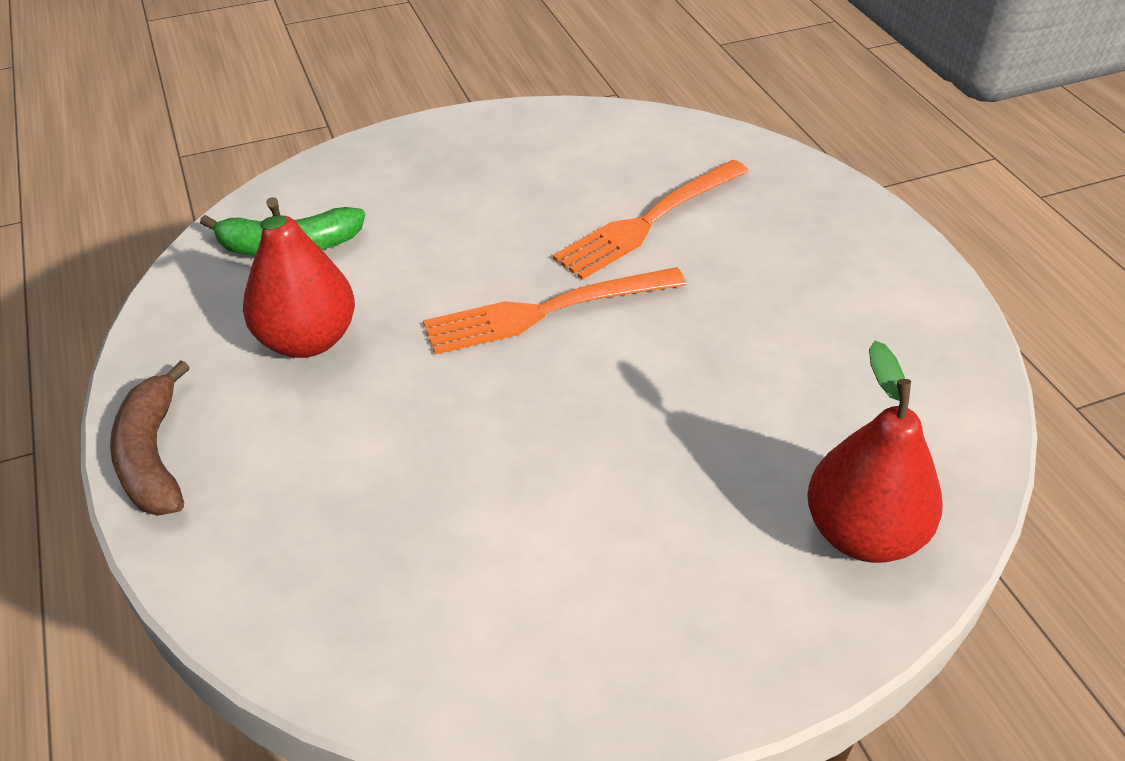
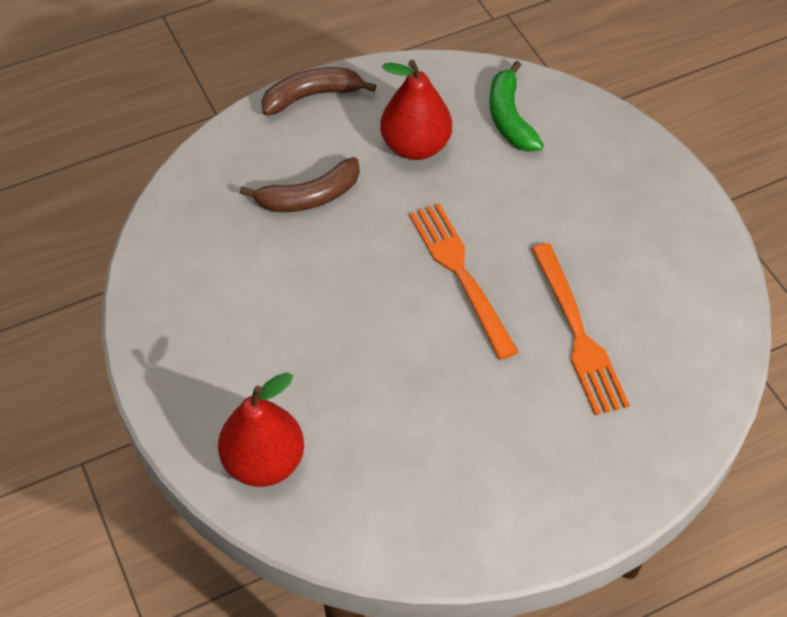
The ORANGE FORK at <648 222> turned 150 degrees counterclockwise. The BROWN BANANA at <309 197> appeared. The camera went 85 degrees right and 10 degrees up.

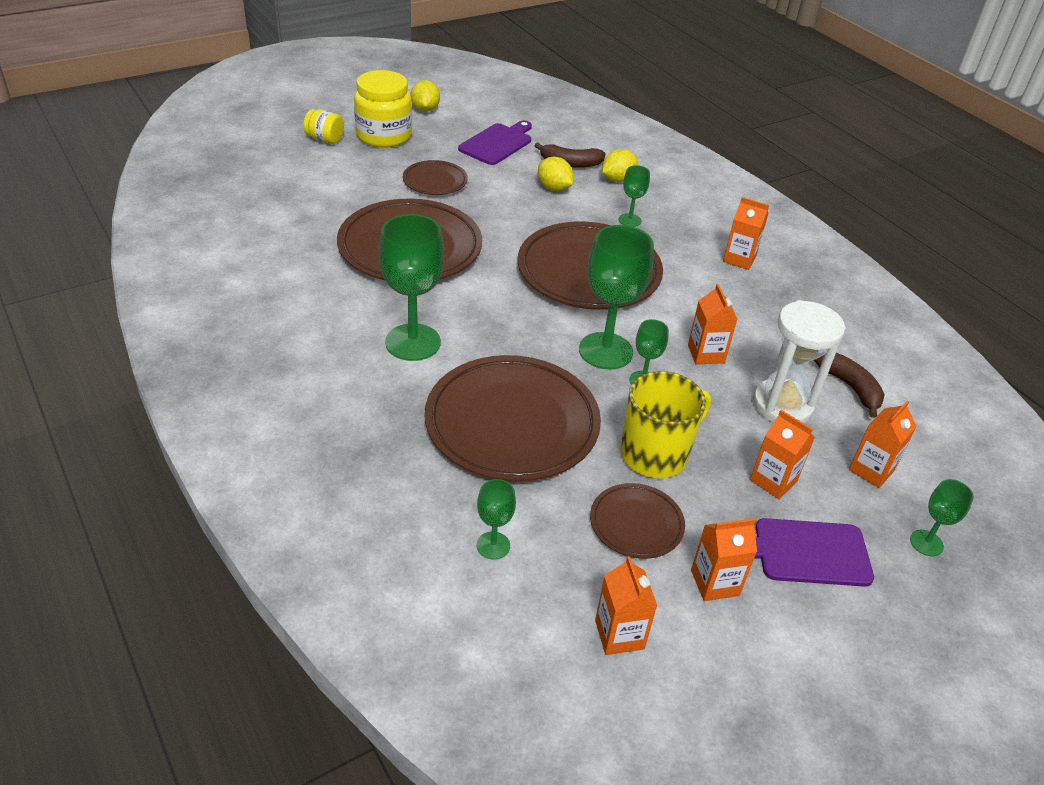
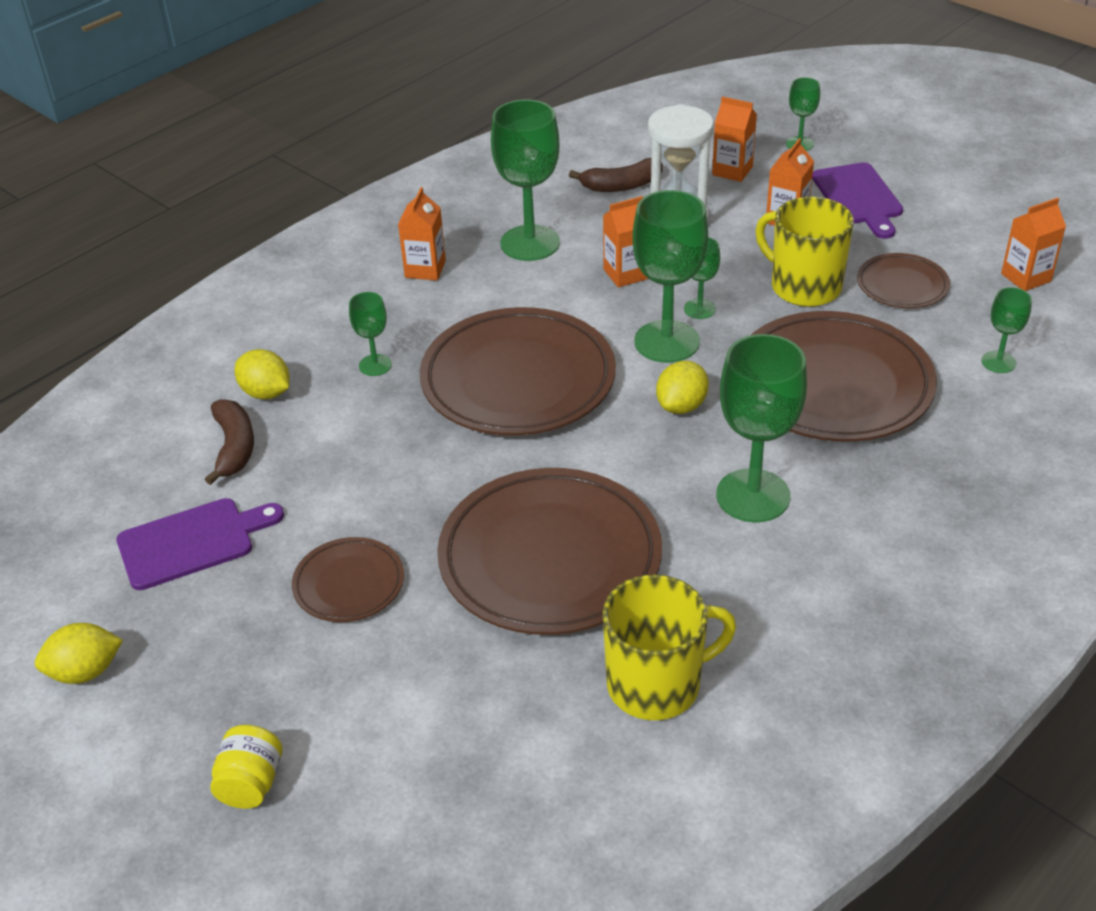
The YELLOW JAR at <384 135> disappeared. The PURPLE CUTTING BOARD at <497 143> turned 135 degrees clockwise. The YELLOW LEMON moved from <554 188> to <681 406>. The BROWN BANANA at <850 387> turned 150 degrees counterclockwise. The ORANGE CARTON at <715 582> disappeared. The GREEN GOBLET at <530 243> appeared. The YELLOW MUG at <656 684> appeared. The camera went 100 degrees left and 0 degrees up.

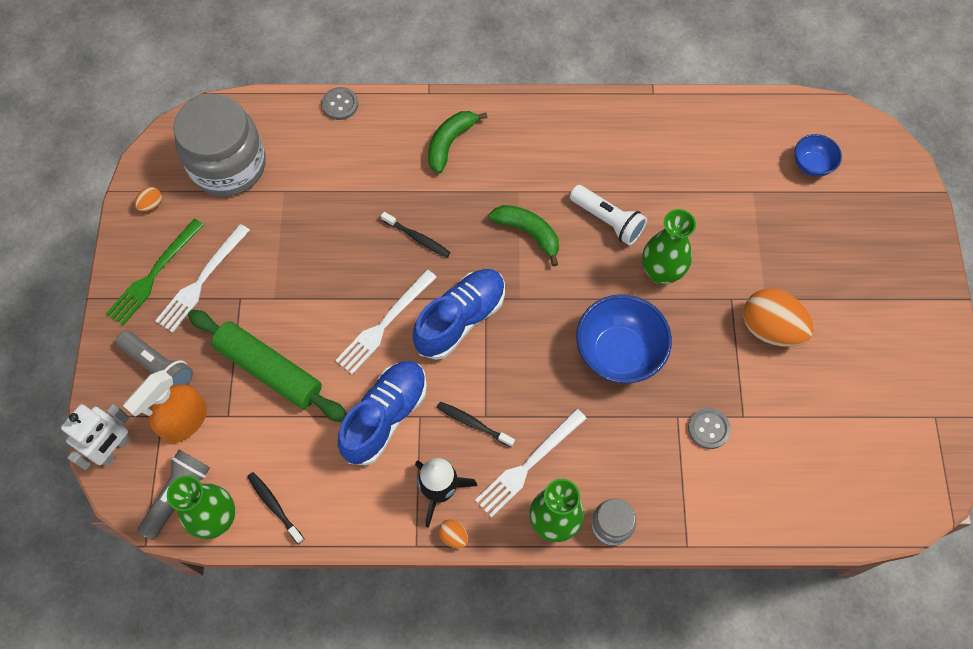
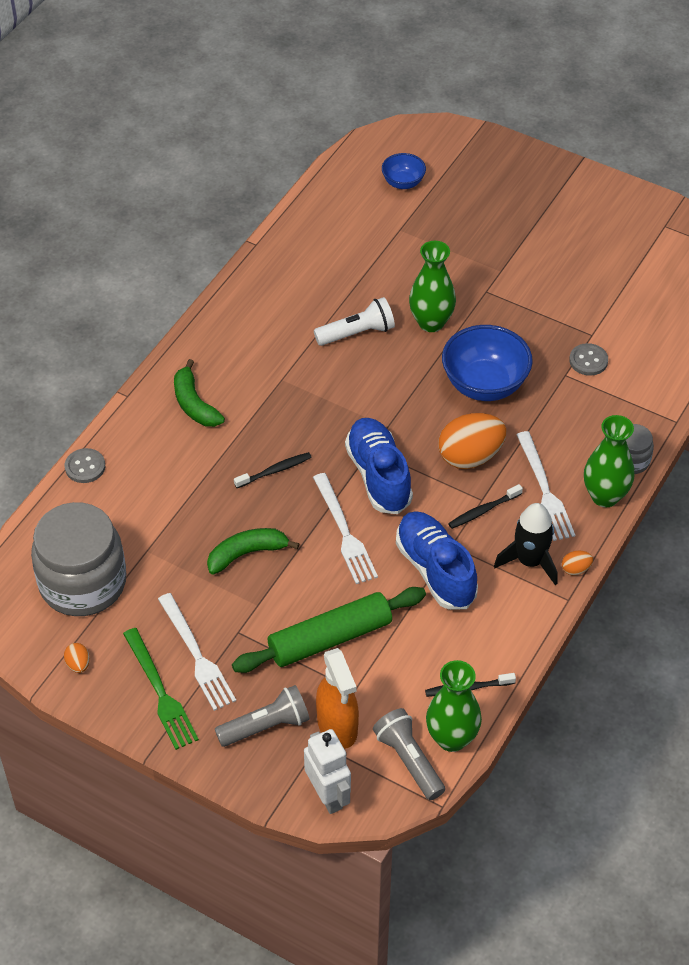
The GREEN BANANA moved from <528 233> to <247 554>. The ORANGE EGG moved from <770 328> to <470 456>. The camera went 60 degrees left and 15 degrees down.

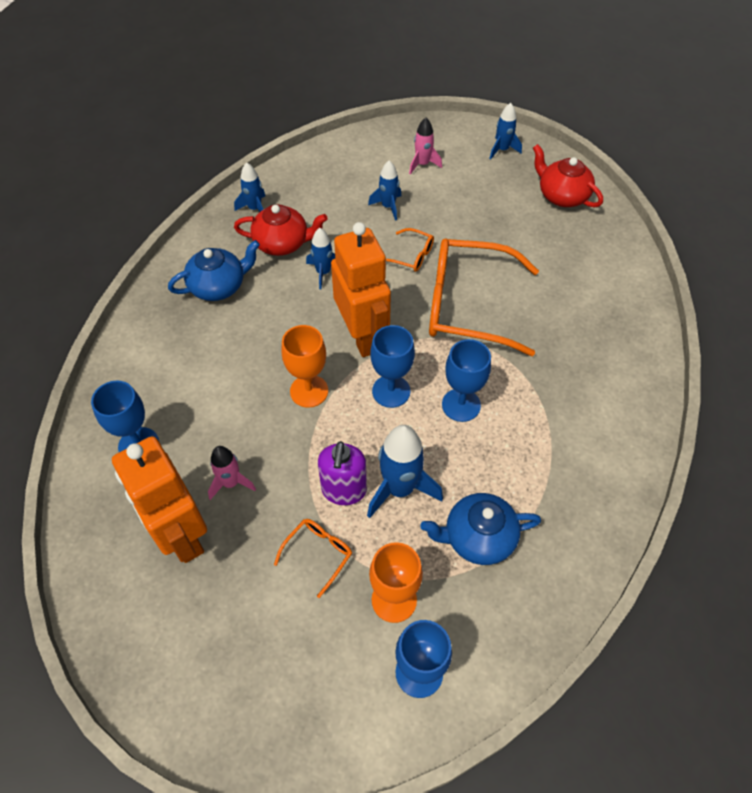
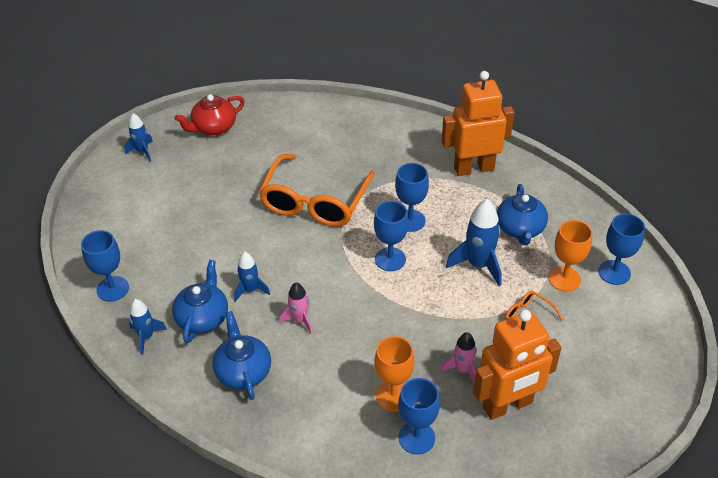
The PINK ROCKET moved from <422 164> to <299 320>. The BLUE ROCKET at <388 206> disappeared. The RED TEAPOT at <282 243> became the BLUE TEAPOT at <203 317>. The ORANGE ROBOT moved from <362 336> to <473 168>. The ORANGE GLASSES at <411 256> disappeared. The ORANGE GOBLET moved from <309 391> to <393 396>. The PURPLE SOAP DISPENSER at <344 490> disappeared. The BLUE GOBLET at <112 289> appeared. The camera went 80 degrees left and 10 degrees down.

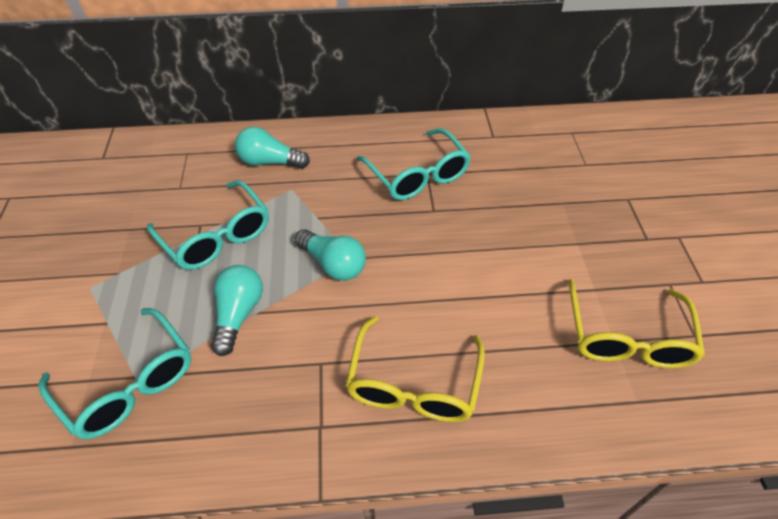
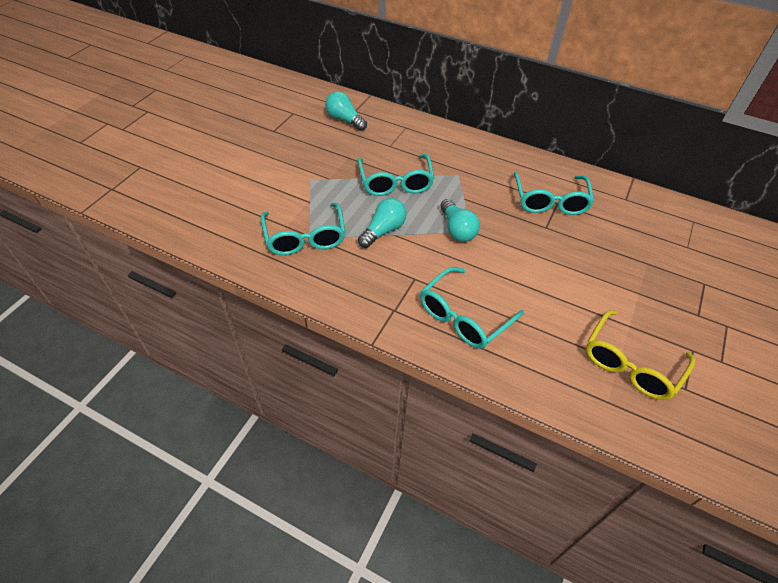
The TURQUOISE LIGHT BULB moved from <270 162> to <345 120>. The YELLOW GLASSES at <413 384> became the TURQUOISE GLASSES at <463 317>. The camera went 30 degrees right and 0 degrees up.

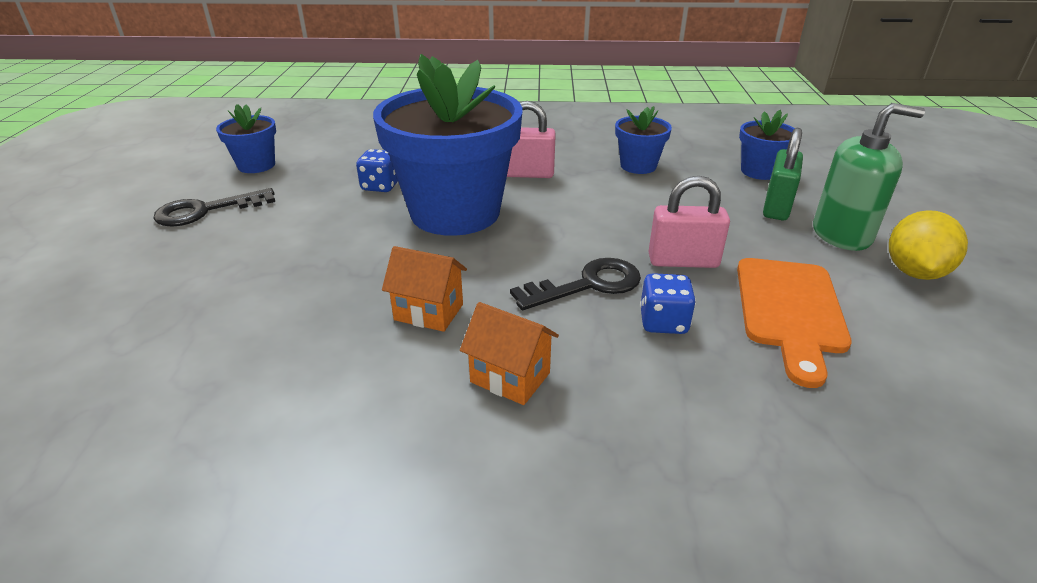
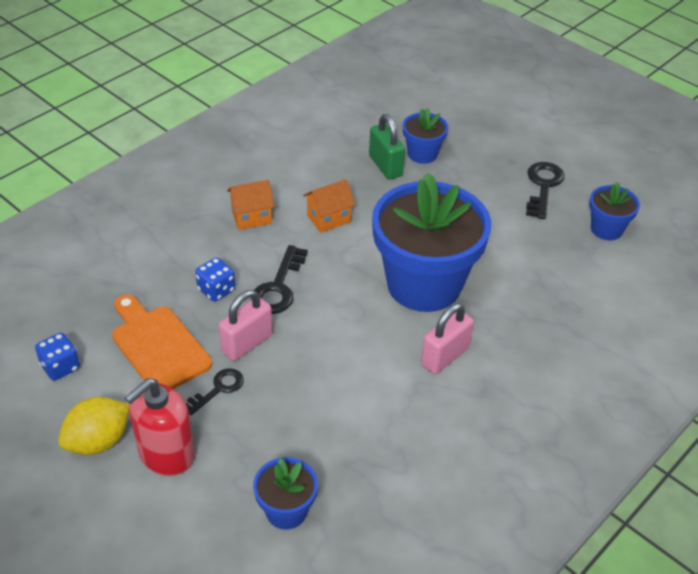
The GREEN SOAP DISPENSER at <841 234> became the RED SOAP DISPENSER at <166 454>. The BLUE FLOWER POT moved from <638 166> to <422 154>. The GREEN PADLOCK moved from <776 207> to <385 166>. The BLUE DICE moved from <380 186> to <60 367>. The YELLOW LEMON at <914 272> turned 75 degrees clockwise. The BLACK KEY at <218 389> appeared. The camera went 130 degrees right and 10 degrees up.

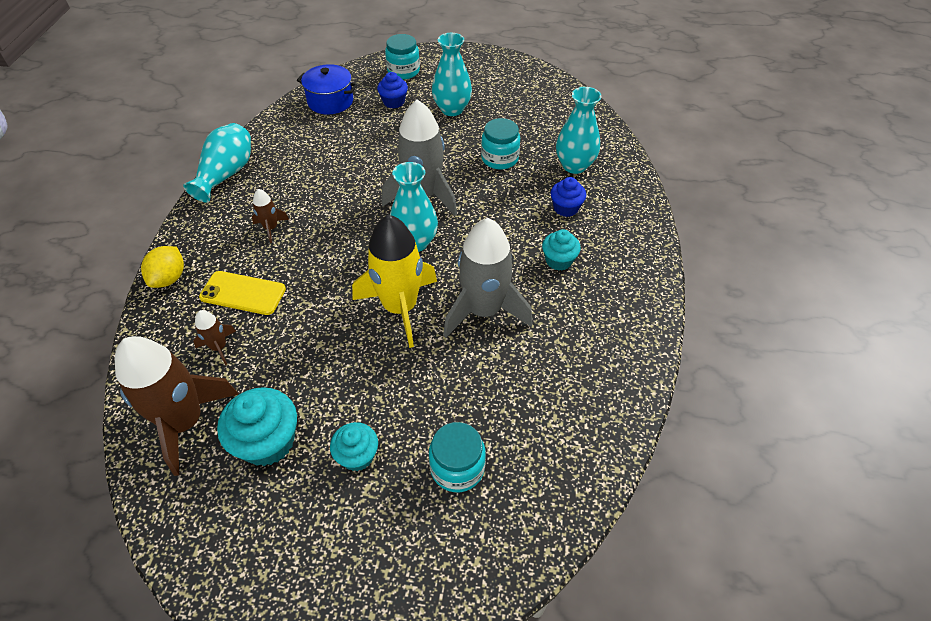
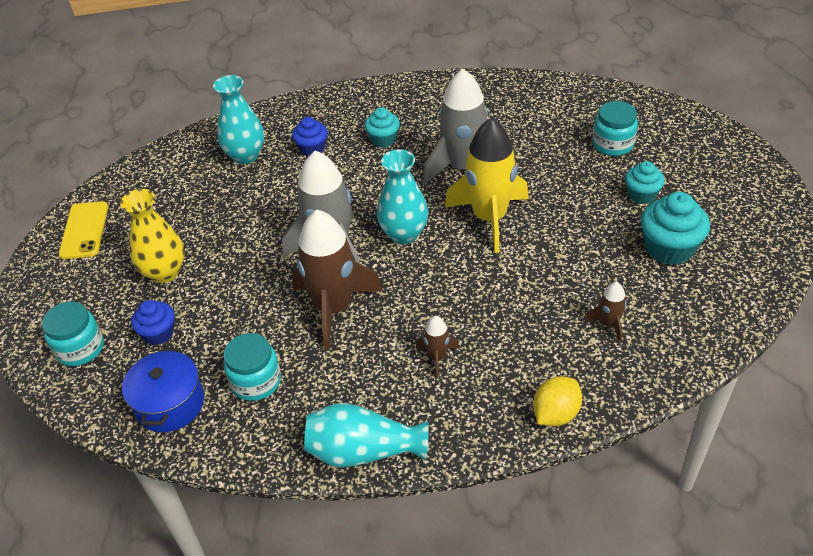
The TURQUOISE VASE at <452 109> became the YELLOW VASE at <165 272>. The TURQUOISE JAR moved from <499 158> to <256 381>. The YELLOW LEMON at <169 278> turned 45 degrees counterclockwise. The YELLOW PHONE moved from <243 293> to <84 230>. The BROWN ROCKET moved from <185 422> to <334 308>. The camera went 105 degrees left and 5 degrees down.

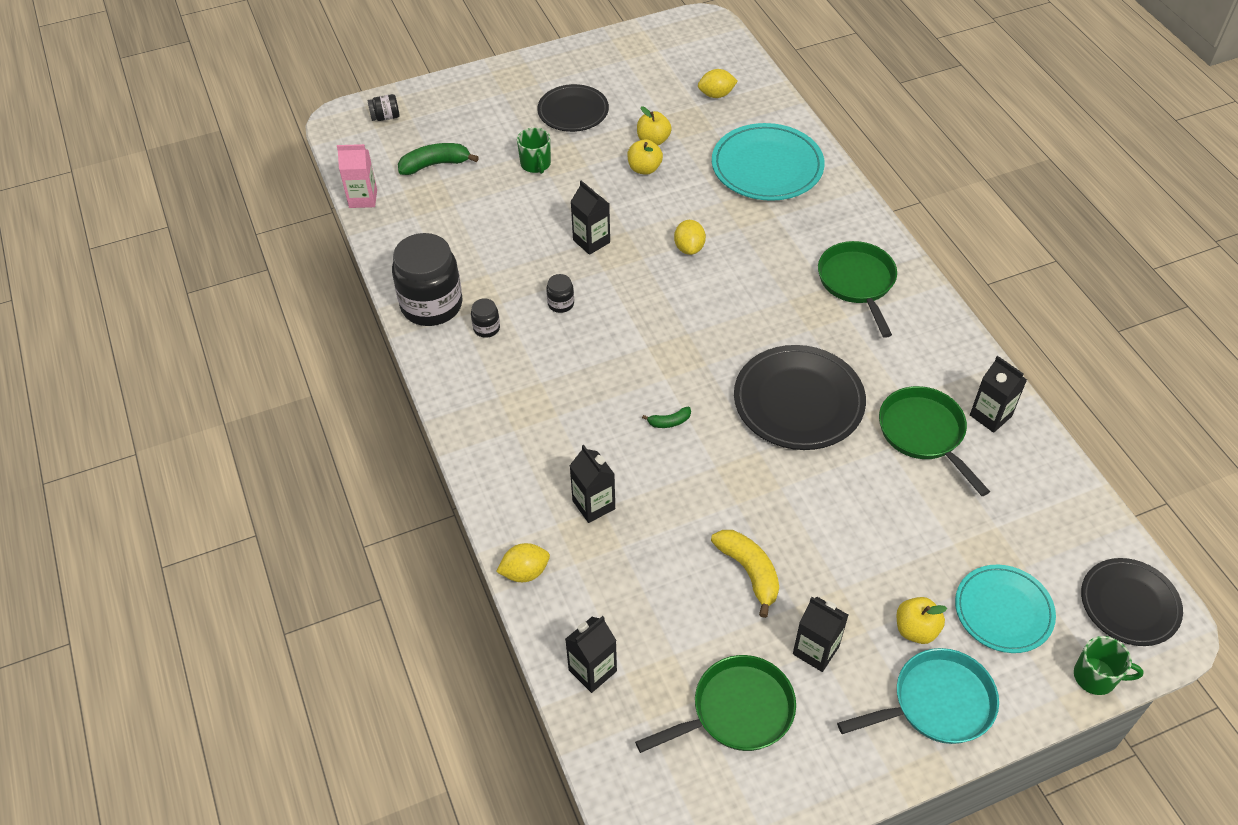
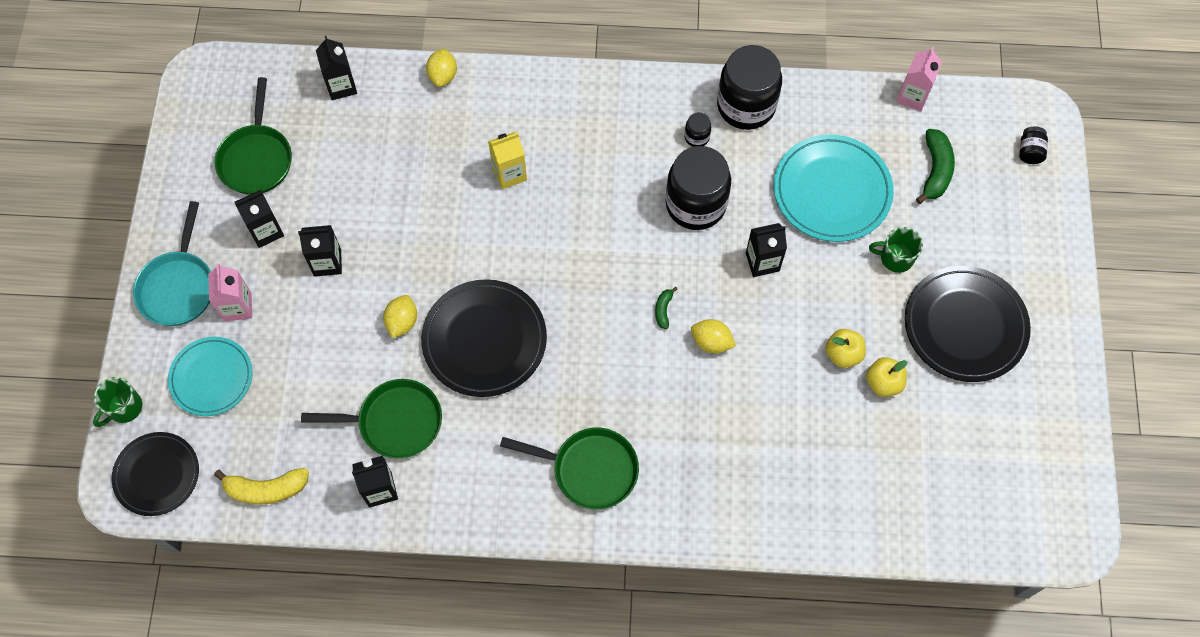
The YELLOW LEMON moved from <716 95> to <402 322>. The BLACK PLATE at <573 111> changed to 1.51 times the size. The TURQUOISE PLATE moved from <767 167> to <832 191>. The BLACK JAR at <561 304> changed to 2.36 times the size. The GREEN BANANA moved from <669 422> to <663 310>. The BLACK CARTON moved from <593 505> to <327 262>. The YELLOW BANANA moved from <749 572> to <266 489>. The YELLOW APPLE at <916 629> was replaced by the PINK CARTON at <237 307>. The YELLOW CARTON at <509 174> appeared. The camera went 115 degrees right and 15 degrees up.

